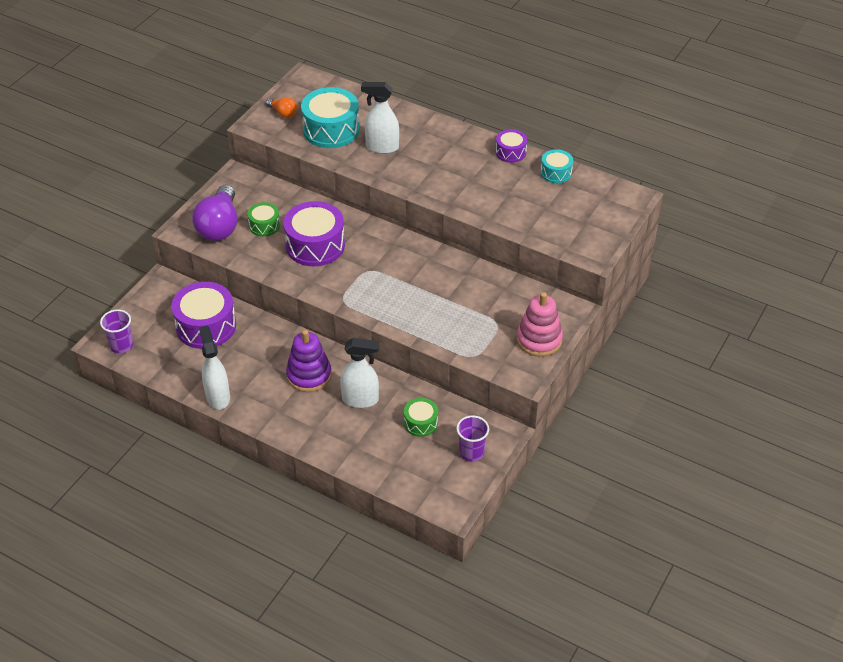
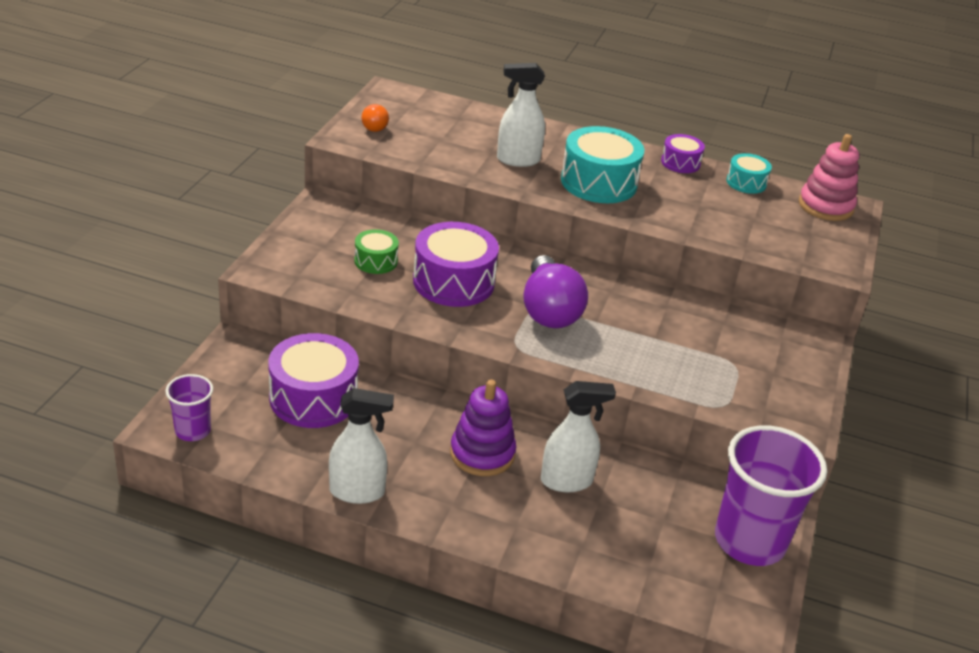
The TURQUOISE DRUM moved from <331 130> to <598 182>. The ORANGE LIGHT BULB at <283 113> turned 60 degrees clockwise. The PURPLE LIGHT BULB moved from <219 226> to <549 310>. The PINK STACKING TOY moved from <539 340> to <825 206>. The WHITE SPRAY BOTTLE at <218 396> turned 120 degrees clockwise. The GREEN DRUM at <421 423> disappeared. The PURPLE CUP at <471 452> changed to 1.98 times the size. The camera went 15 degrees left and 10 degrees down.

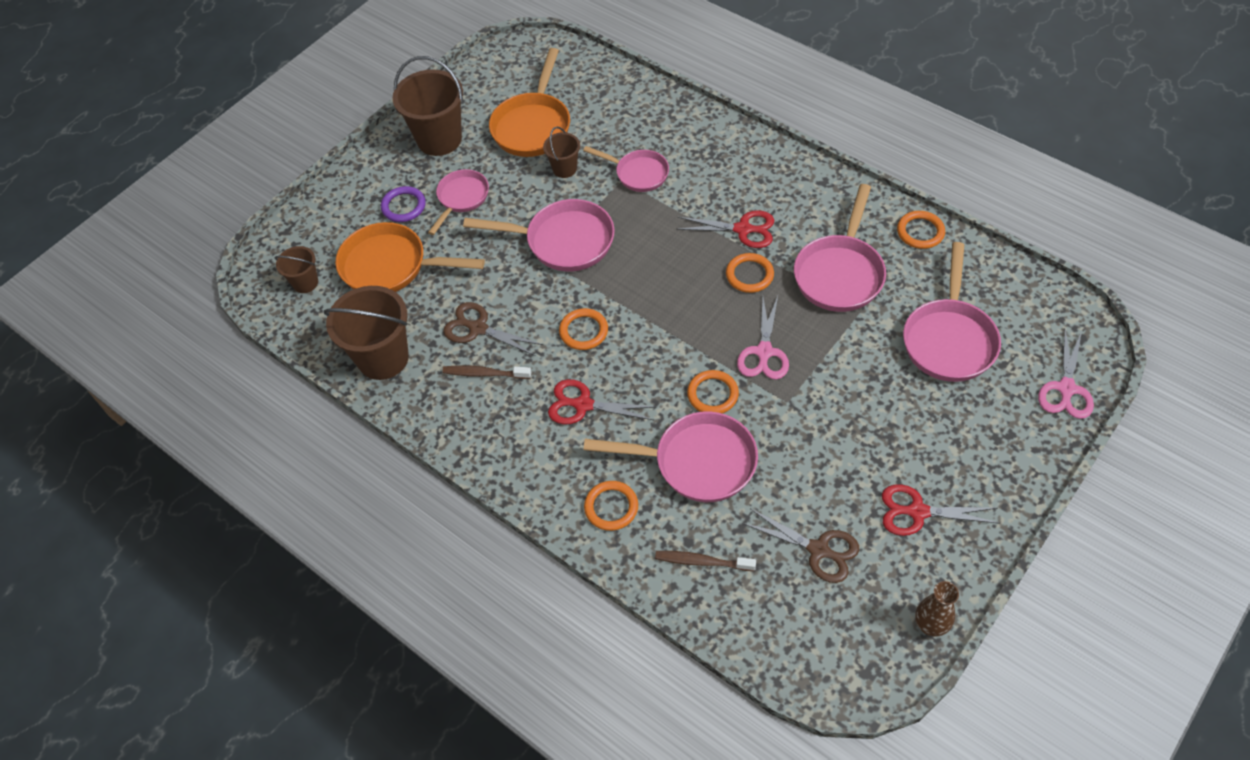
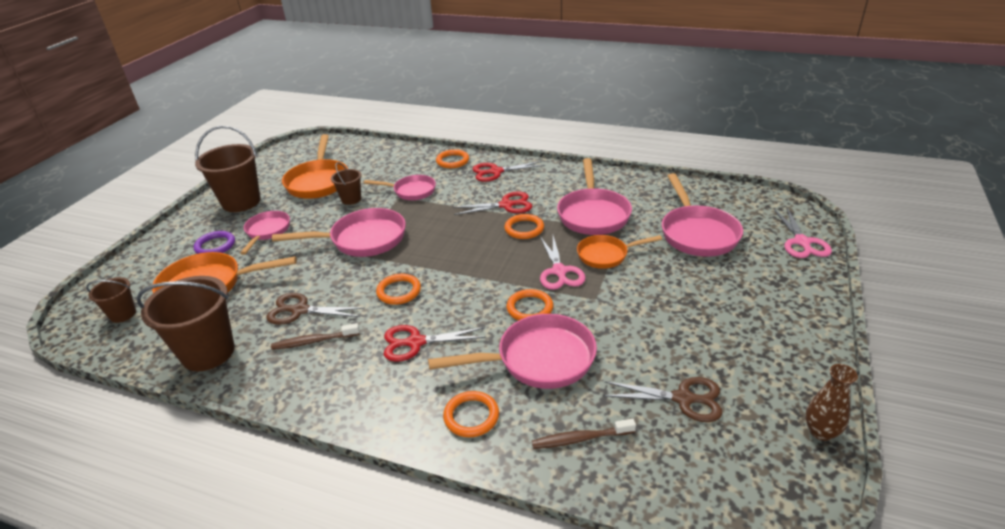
The ORANGE RING moved from <920 232> to <452 161>. The RED SCISSORS moved from <918 512> to <496 172>. The ORANGE PAN at <606 255> appeared. The camera went 20 degrees left and 20 degrees down.

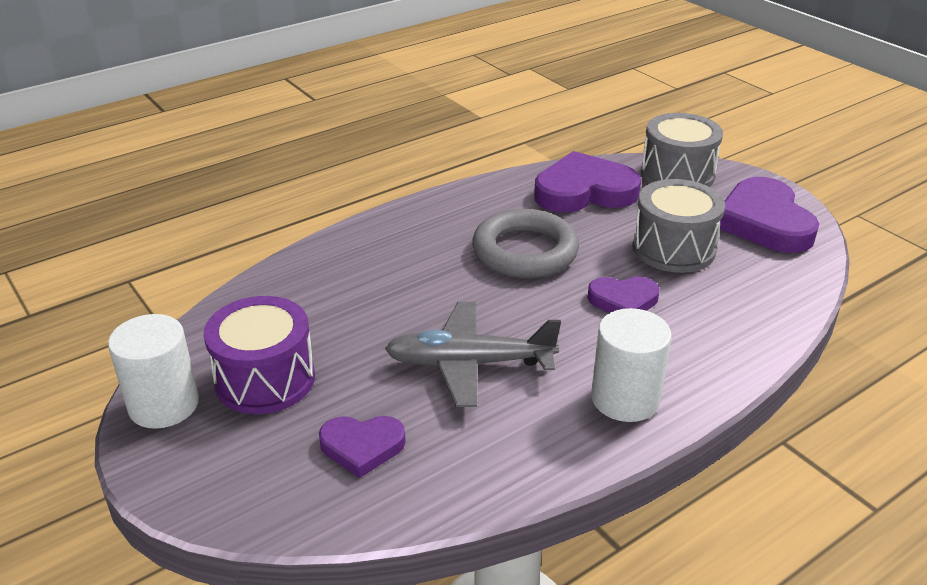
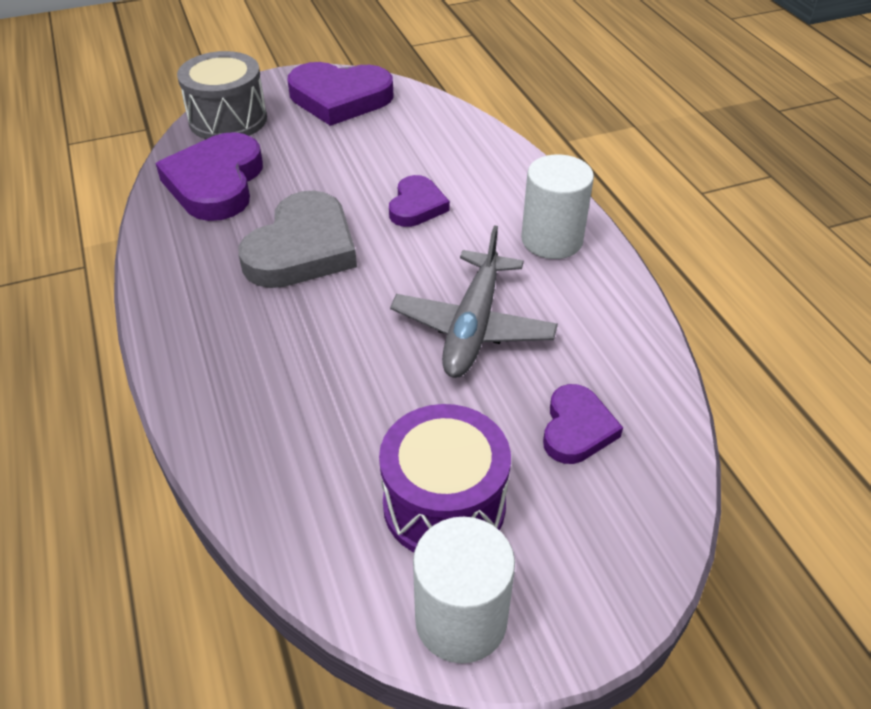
The GREY DRUM at <673 248> disappeared. The GREY RING at <525 251> was replaced by the GREY HEART at <302 249>. The camera went 75 degrees left and 10 degrees up.

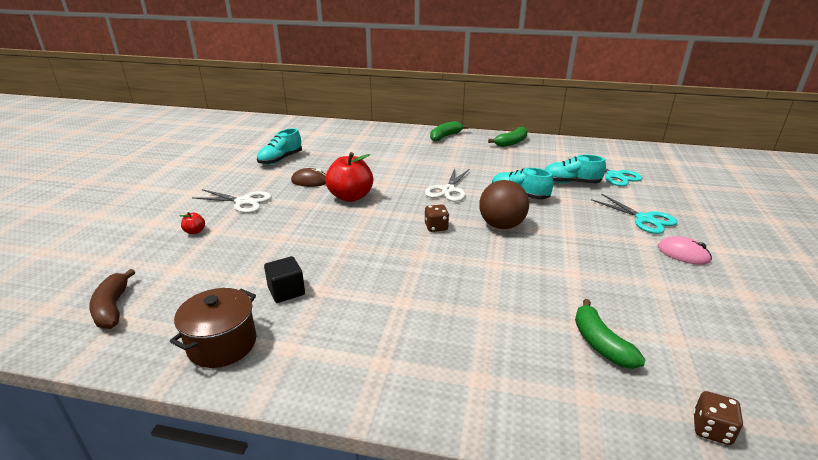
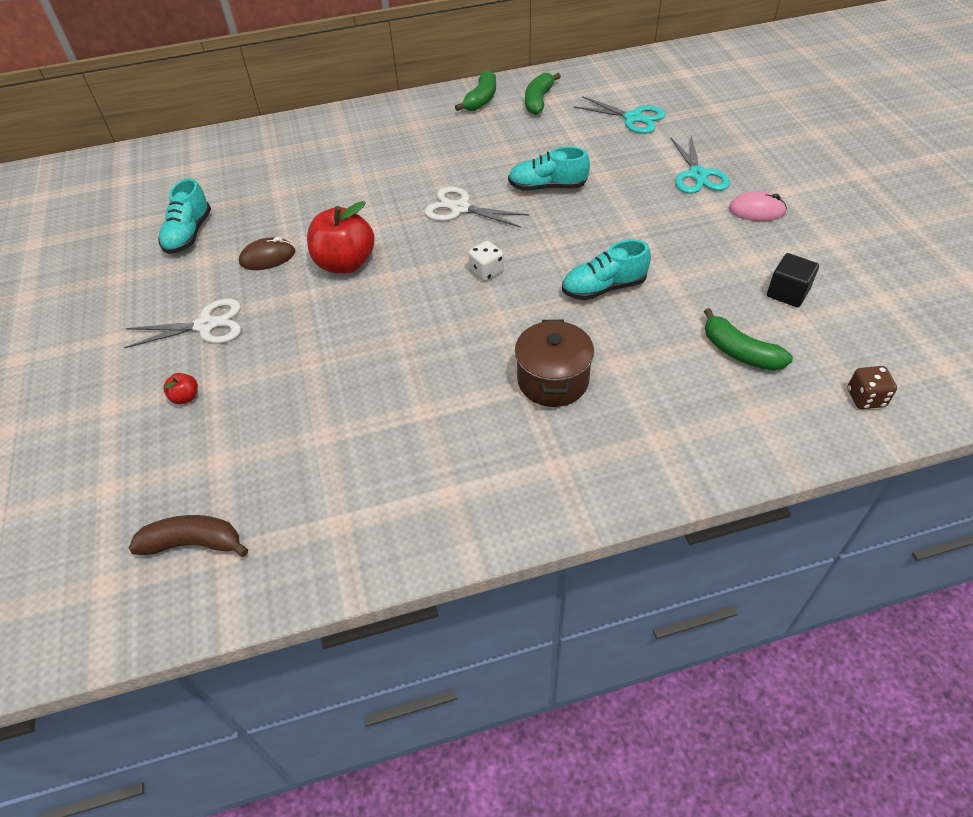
The GREEN BANANA moved from <445 136> to <538 101>. The TURQUOISE SHOE moved from <571 182> to <603 288>. The WHITE SCISSORS at <448 190> turned 120 degrees clockwise. The BROWN BALL at <501 225> disappeared. The TURQUOISE SCISSORS at <645 219> turned 60 degrees clockwise. The BROWN DICE at <436 227> became the WHITE DICE at <486 271>. The BLACK CUBE moved from <286 291> to <787 293>. The BROWN BANANA at <113 308> turned 135 degrees clockwise. The BROWN POT moved from <222 344> to <553 380>. The camera went 25 degrees left and 20 degrees up.

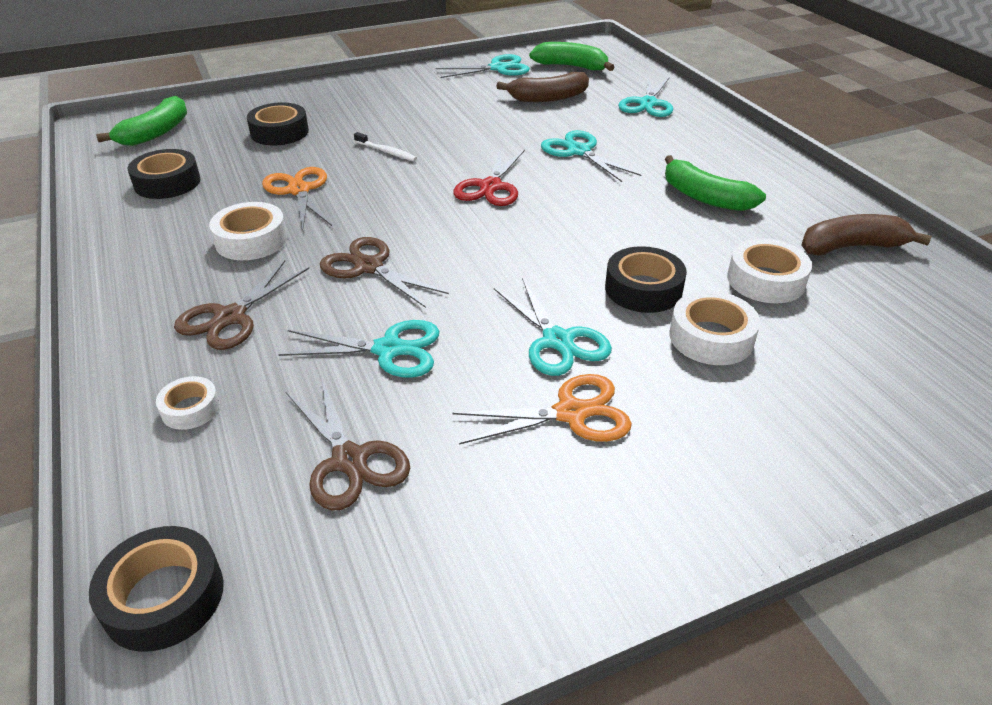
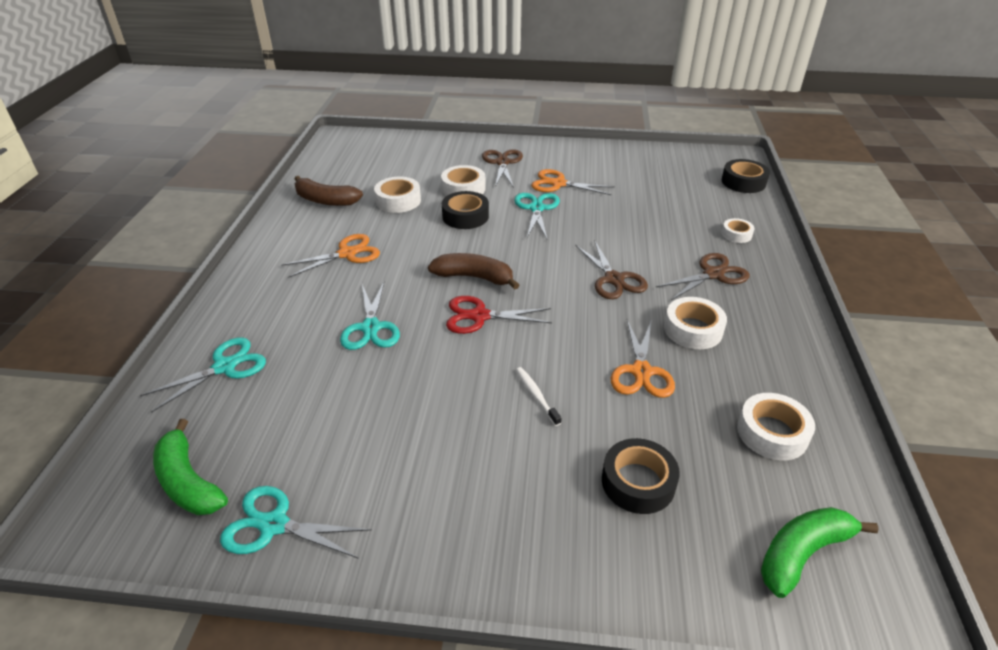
The BROWN BANANA moved from <548 98> to <474 277>. The RED SCISSORS at <491 187> turned 135 degrees counterclockwise. The BLACK TAPE at <167 183> became the WHITE TAPE at <772 433>. The GREEN BANANA at <705 197> was replaced by the ORANGE SCISSORS at <347 254>. The TURQUOISE SCISSORS at <388 349> disappeared. The BROWN SCISSORS moved from <349 460> to <502 163>. The camera went 150 degrees left and 0 degrees up.

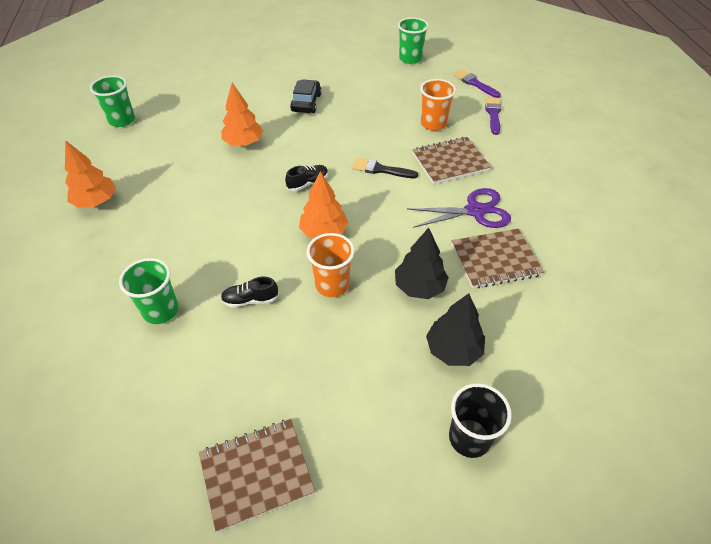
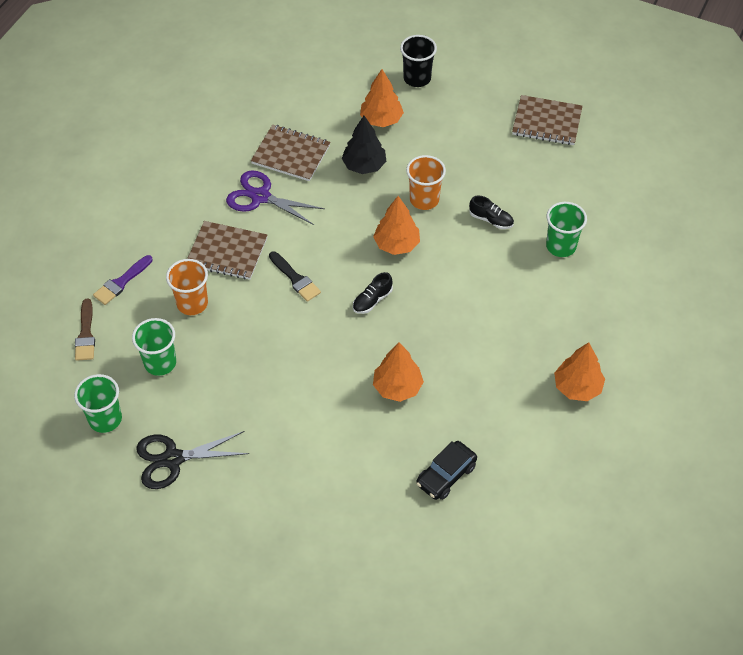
The PURPLE BRUSH at <474 83> became the BROWN BRUSH at <85 334>. The GREEN CUP moved from <122 120> to <160 363>. The BLACK CAR moved from <306 103> to <446 475>. The BLACK SHOE at <308 183> turned 45 degrees counterclockwise. The BLACK TREE at <453 350> became the ORANGE TREE at <381 120>. The BLACK SCISSORS at <173 459> appeared. The camera went 145 degrees left and 5 degrees up.

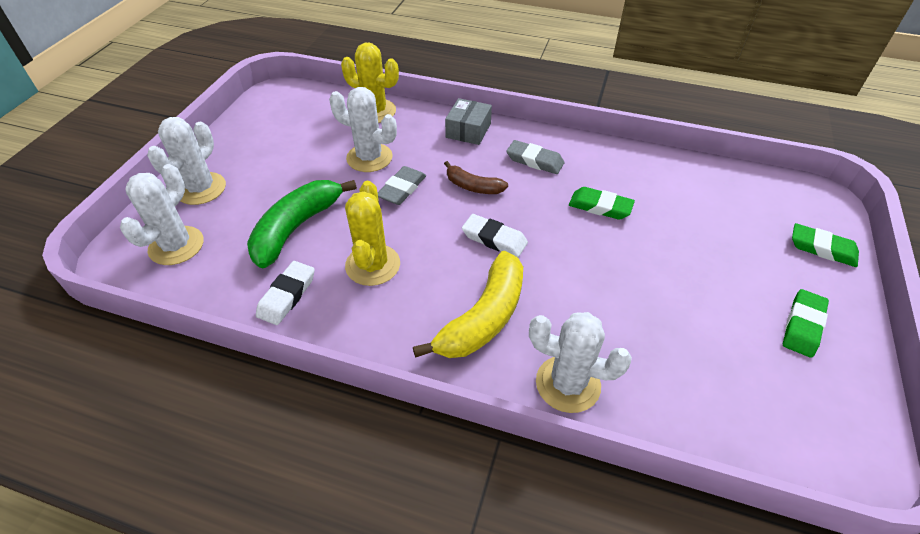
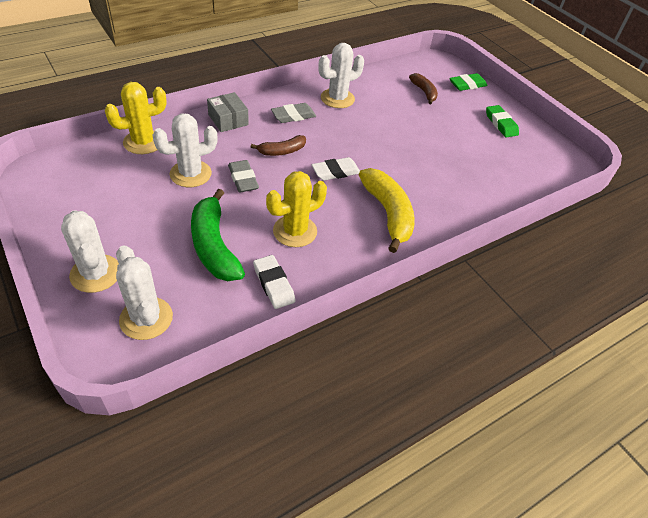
The YELLOW CACTUS at <373 265> turned 75 degrees counterclockwise. The GREEN ERASER at <600 207> disappeared. The WHITE CACTUS moved from <568 384> to <337 98>. The BROWN BANANA at <424 92> appeared. The camera went 55 degrees left and 0 degrees up.

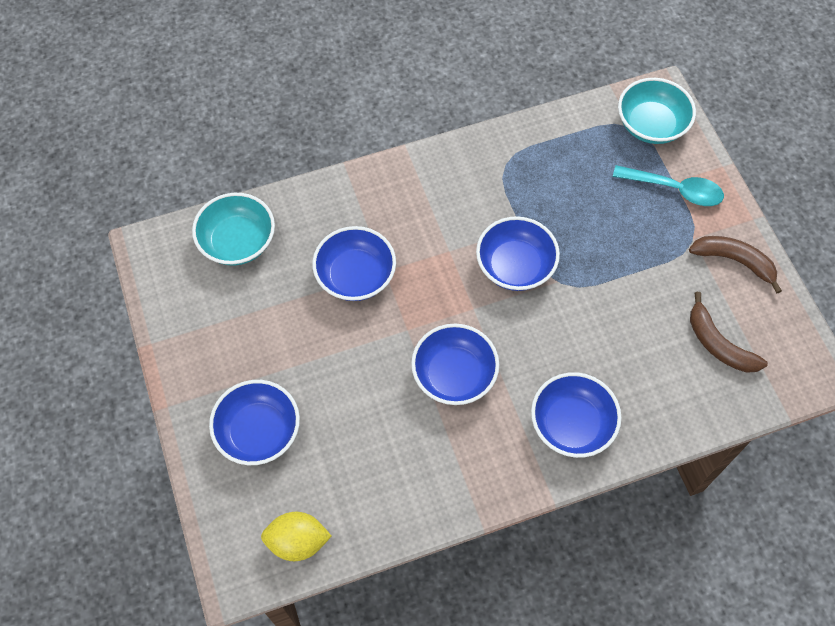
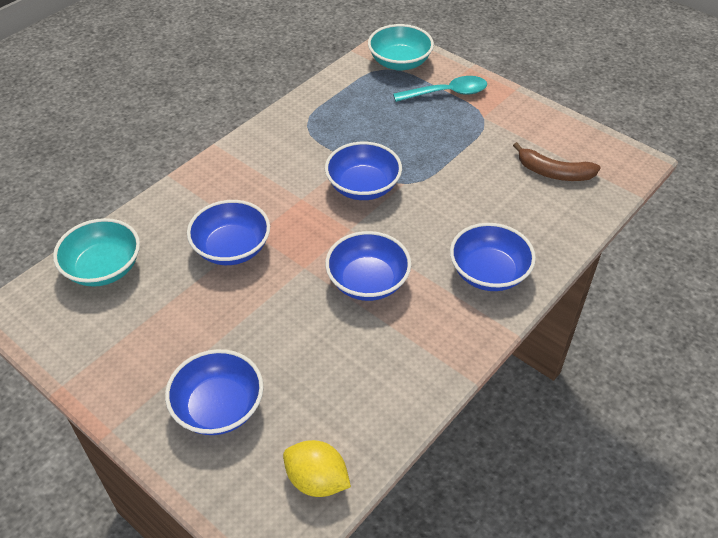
The BROWN BANANA at <734 261> disappeared. The YELLOW LEMON at <298 541> turned 60 degrees clockwise. The camera went 30 degrees left and 15 degrees down.

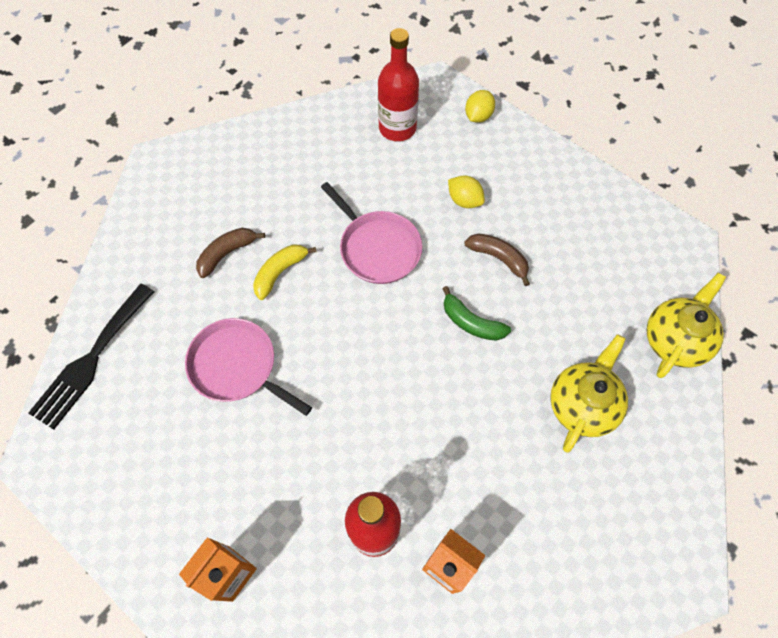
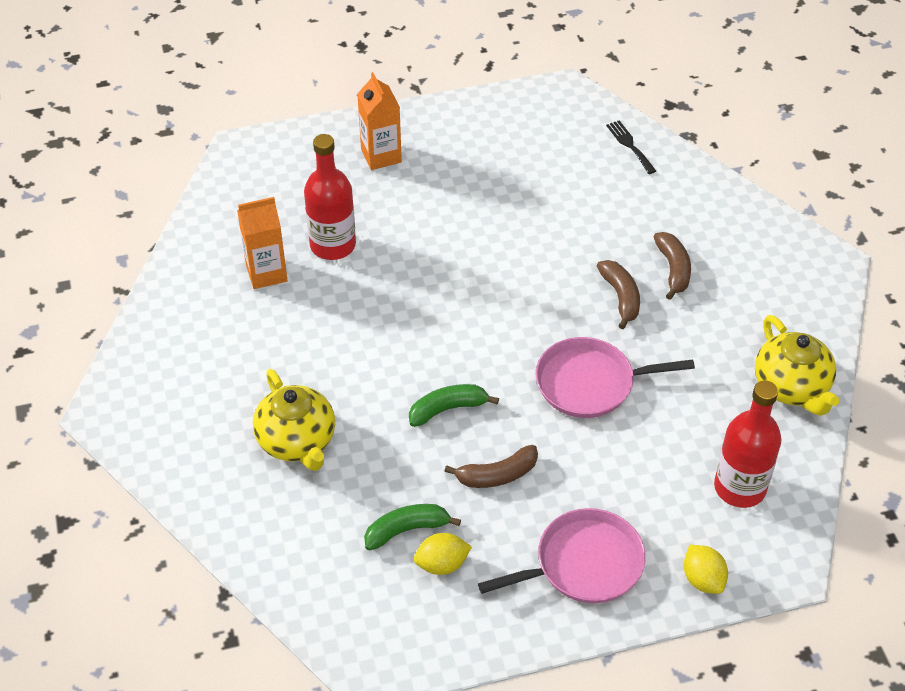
The YELLOW LEMON moved from <464 200> to <442 564>. The YELLOW BANANA at <280 272> became the BROWN BANANA at <621 297>. The YELLOW TEAPOT moved from <675 340> to <791 387>. The BLACK FORK at <91 360> changed to 0.50 times the size. The PINK PAN moved from <237 366> to <583 564>. The GREEN BANANA at <407 530> appeared. The camera went 125 degrees right and 15 degrees down.

